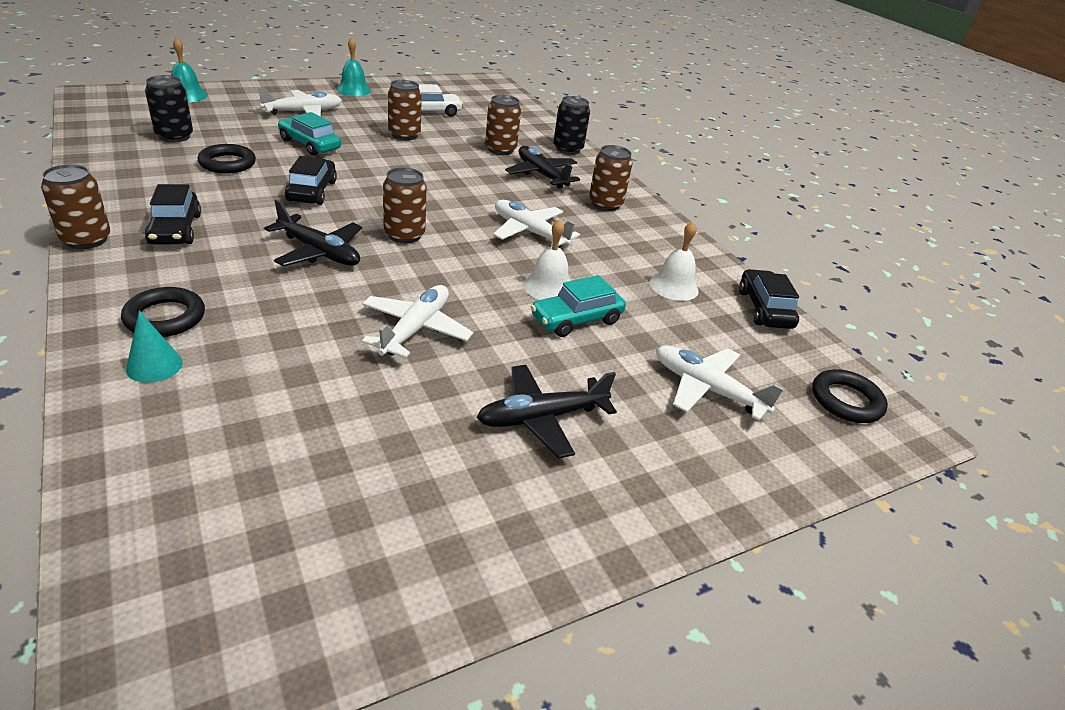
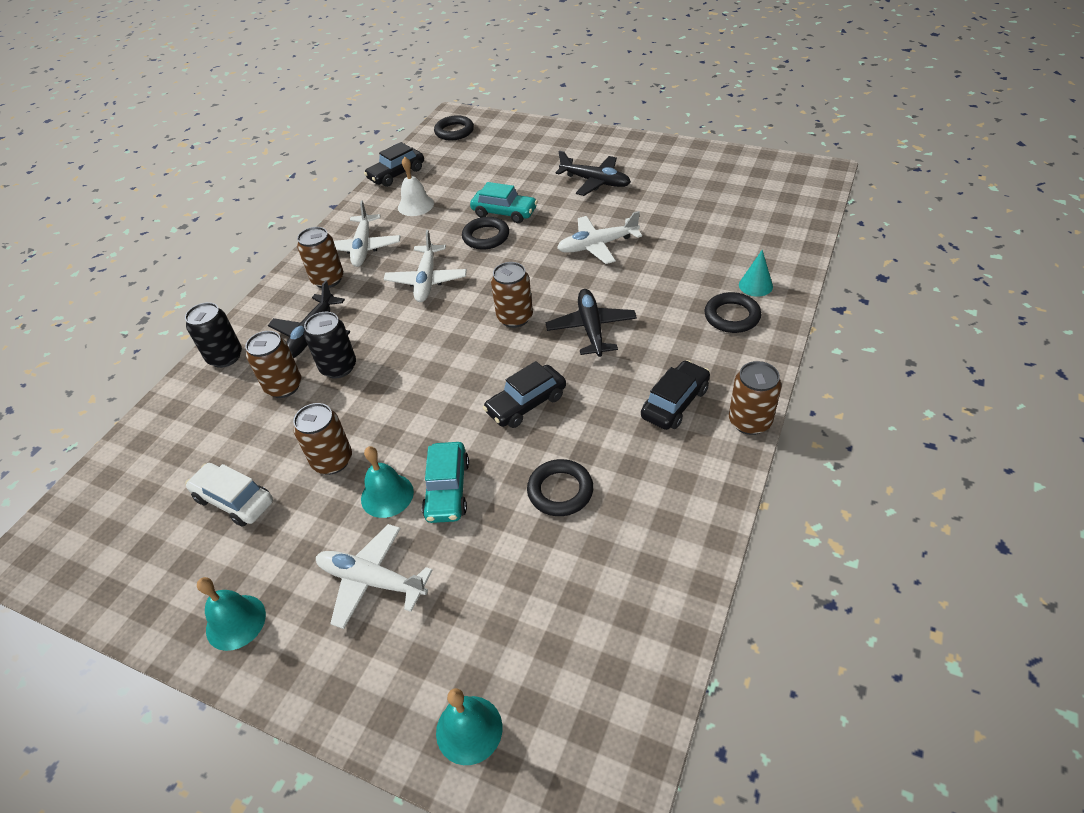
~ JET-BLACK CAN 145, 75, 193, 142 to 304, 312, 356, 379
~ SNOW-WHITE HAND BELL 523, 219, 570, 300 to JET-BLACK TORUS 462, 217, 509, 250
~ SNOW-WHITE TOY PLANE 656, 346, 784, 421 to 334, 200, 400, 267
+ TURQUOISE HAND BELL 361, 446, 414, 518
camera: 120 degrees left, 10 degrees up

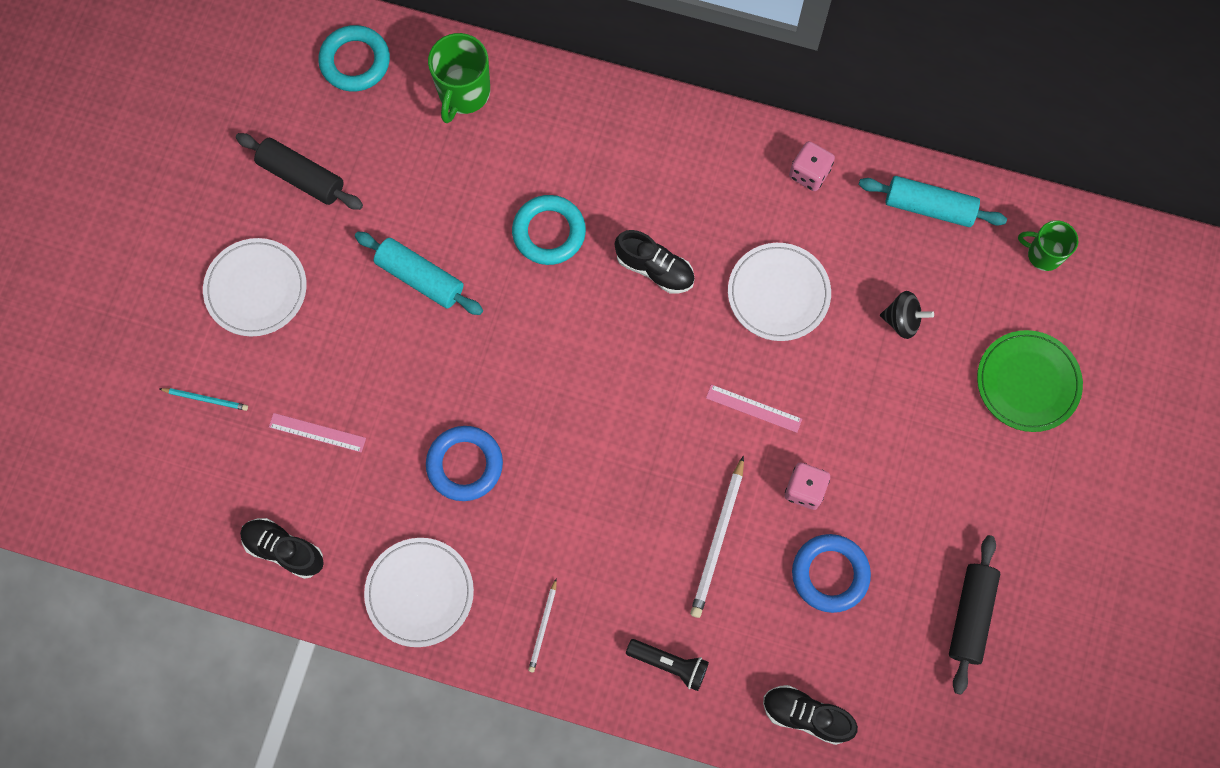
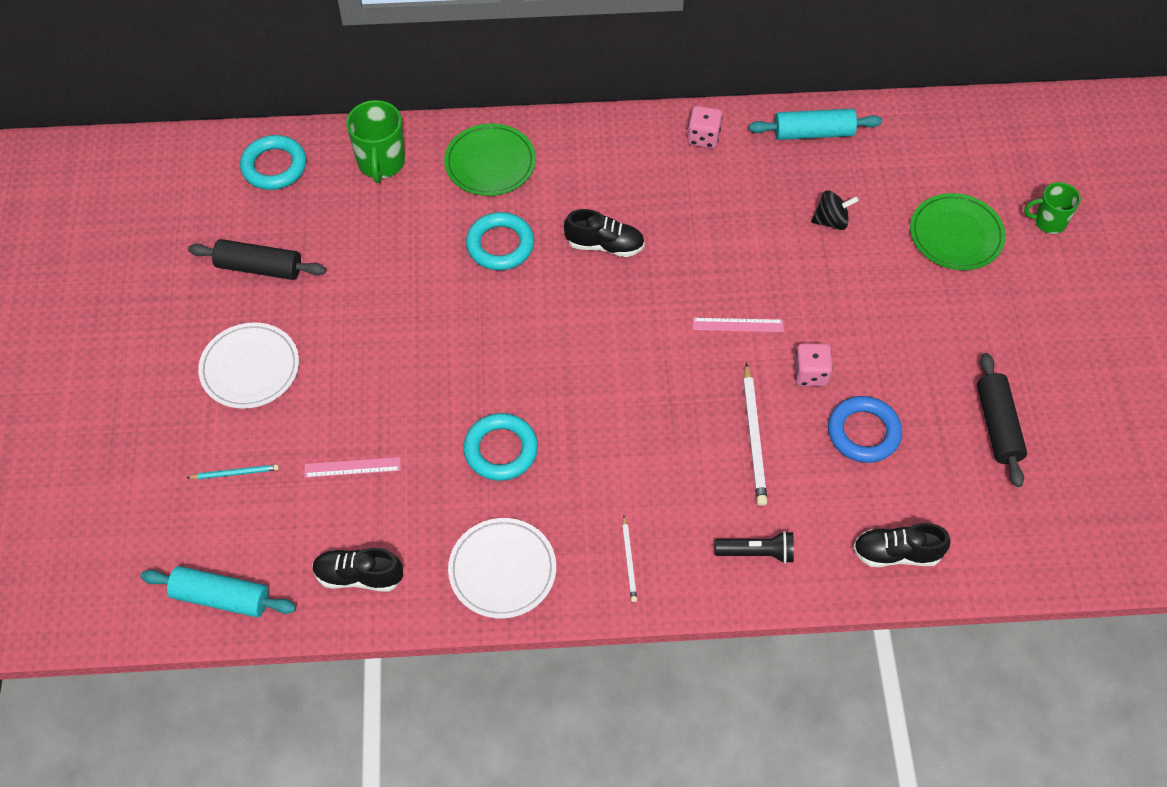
~ TURQUOISE PASTRY ROLLER 355, 232, 483, 315 to 141, 566, 296, 617
~ BLUE TORUS 426, 426, 503, 501 to TURQUOISE TORUS 463, 413, 538, 481
- SNOW-WHITE FLAT DISH 728, 243, 831, 341
~ GREEN MUG 1018, 220, 1078, 271 to 1024, 182, 1081, 234
+ GREEN FLAT DISH 444, 123, 536, 196
camera: 20 degrees left, 15 degrees down

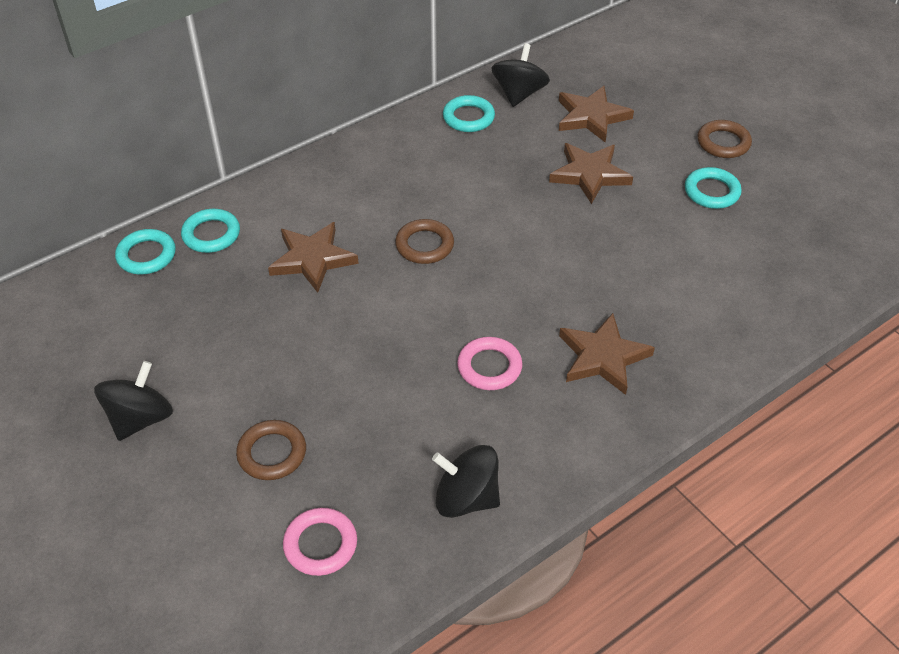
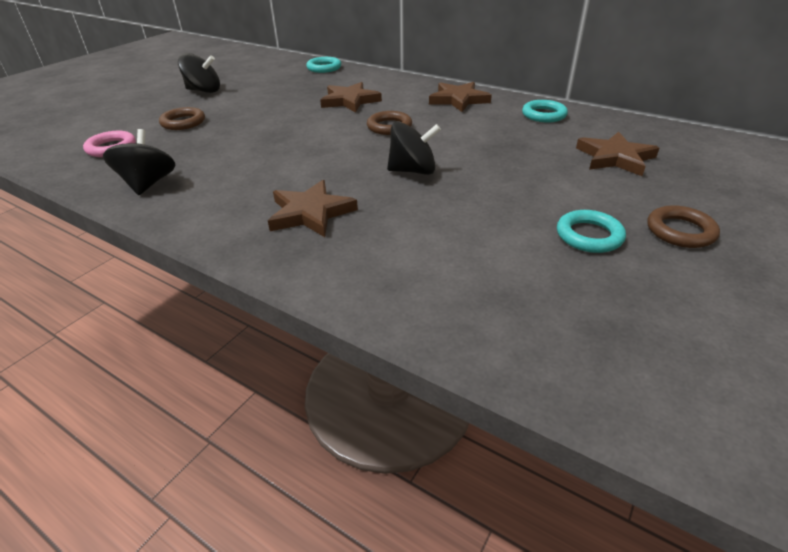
- TURQUOISE TORUS 181, 209, 240, 253
- ROSY TORUS 457, 337, 523, 390
~ JET-BLACK WHIRLIGIG 491, 44, 550, 107 to 387, 122, 441, 175
~ BROWN STAR 549, 143, 633, 204 to 429, 82, 492, 112
camera: 70 degrees right, 10 degrees down

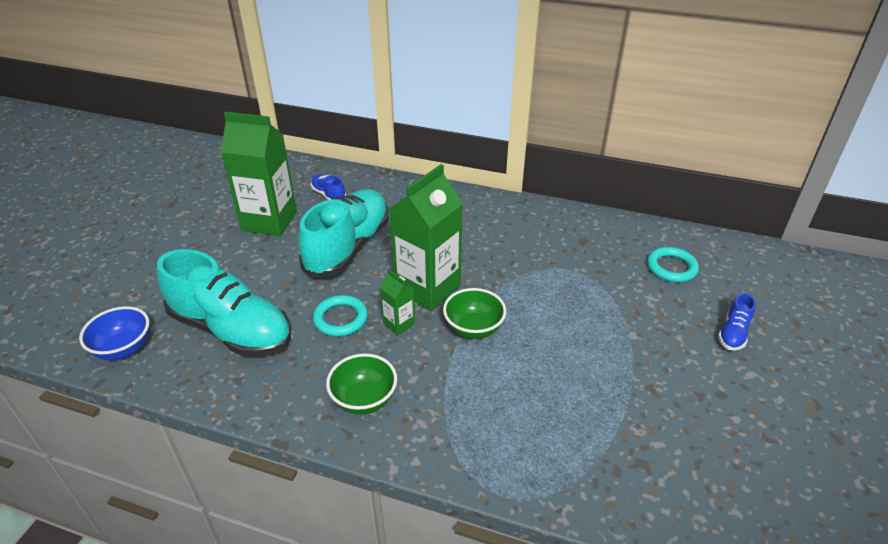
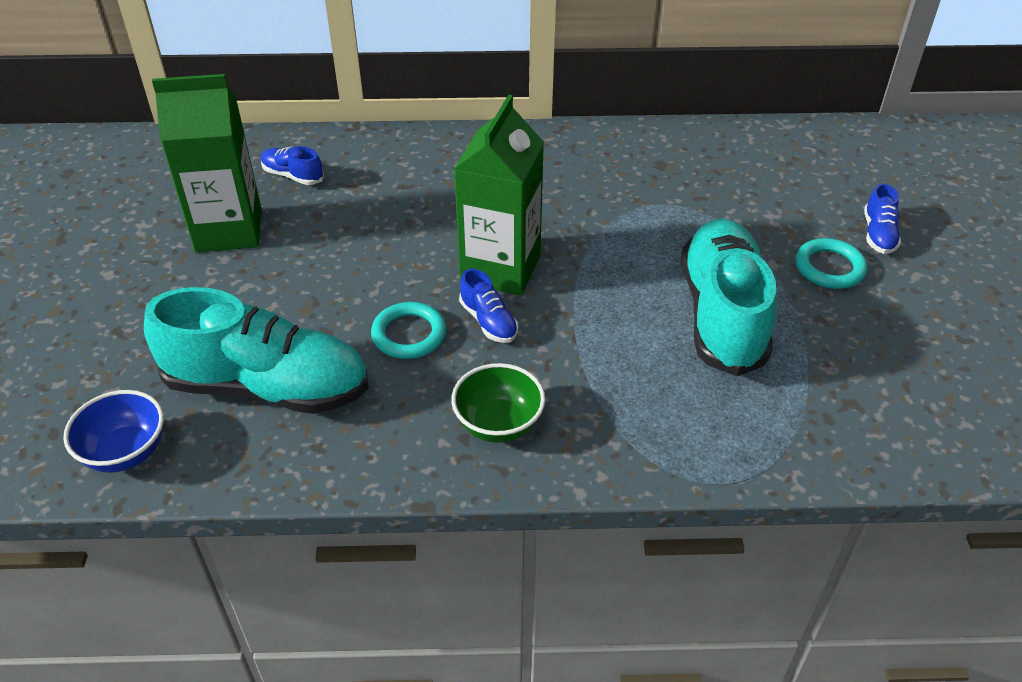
~ TURQUOISE SNEAKER 298, 189, 389, 278 to 681, 218, 777, 376
~ GREEN MILK CARTON 380, 269, 415, 335 to BLUE SNEAKER 459, 269, 518, 343
- GREEN SERVING BOWL 443, 288, 506, 339
~ TURQUOISE TORUS 647, 247, 699, 282 to 796, 238, 867, 289
camera: 20 degrees left, 5 degrees up

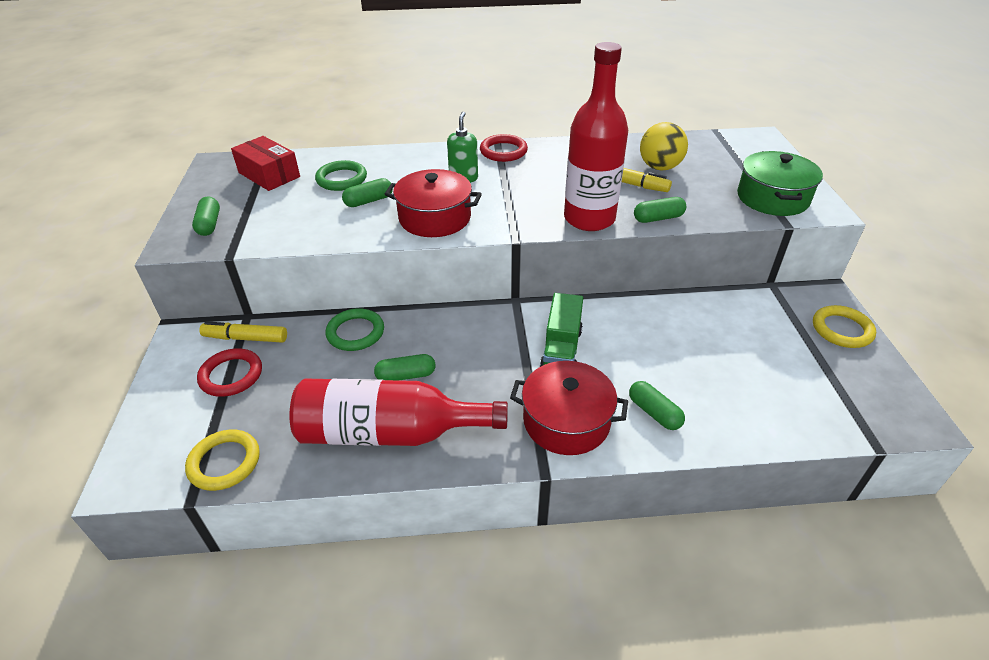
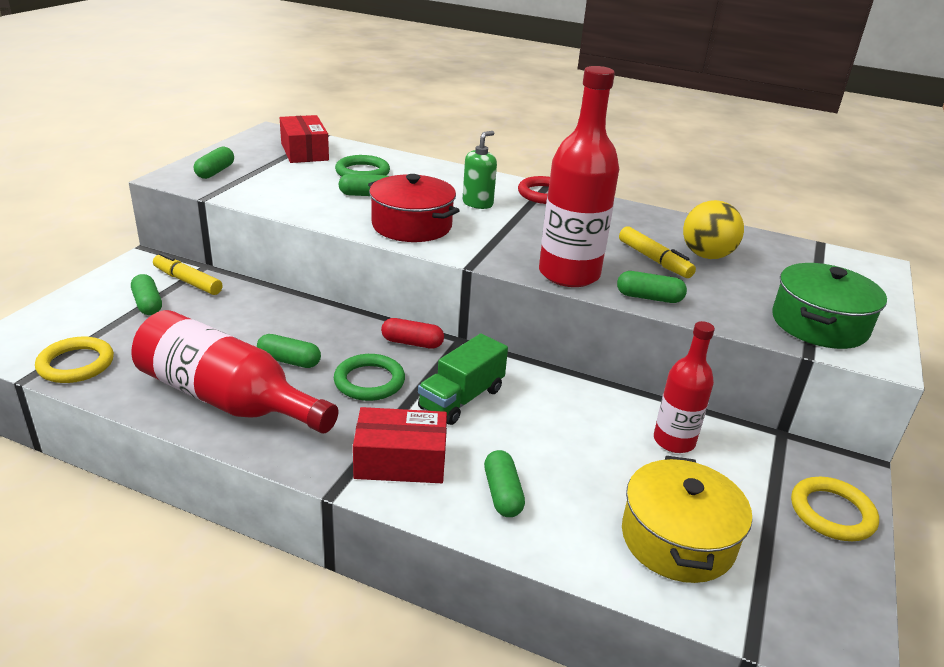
~ CRIMSON TORUS 197, 349, 262, 397 to GREEN CAPSULE 131, 274, 162, 315
~ GREEN TORUS 325, 308, 384, 351 to 334, 354, 405, 401
~ CRIMSON STOCKPOT 510, 361, 628, 455 to CRIMSON BOX 353, 407, 447, 483
+ CRIMSON CAPSULE 381, 318, 444, 349
+ GOLDEN STOCKPOT 622, 456, 752, 583
+ CRIMSON FLASK 654, 321, 715, 453
camera: 25 degrees right, 10 degrees down

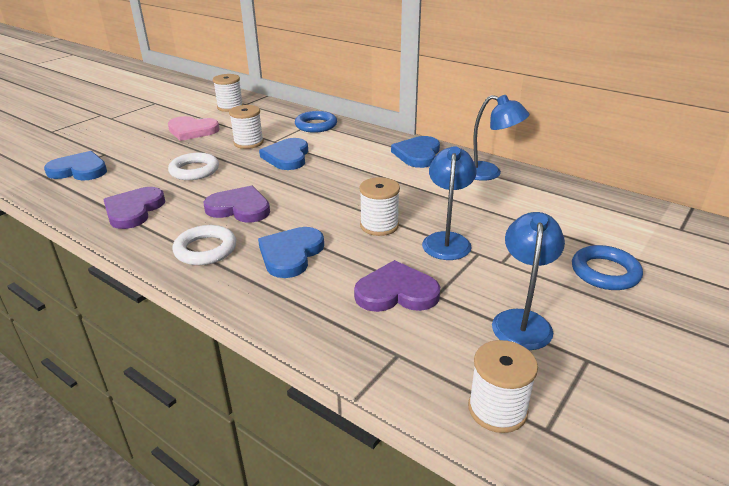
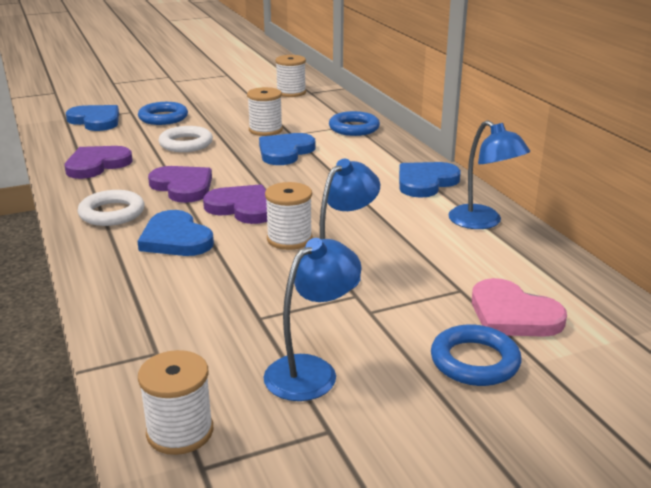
~ ROSY HEART SHAPE 168, 116, 220, 141 to 472, 278, 567, 337
~ BLUE HEART SHAPE 258, 227, 324, 278 = 137, 210, 214, 256 90 degrees counterclockwise
~ PURPLE HEART SHAPE 354, 260, 440, 312 to 203, 184, 267, 224
+ BLUE TORUS 138, 102, 188, 125
camera: 30 degrees right, 5 degrees down

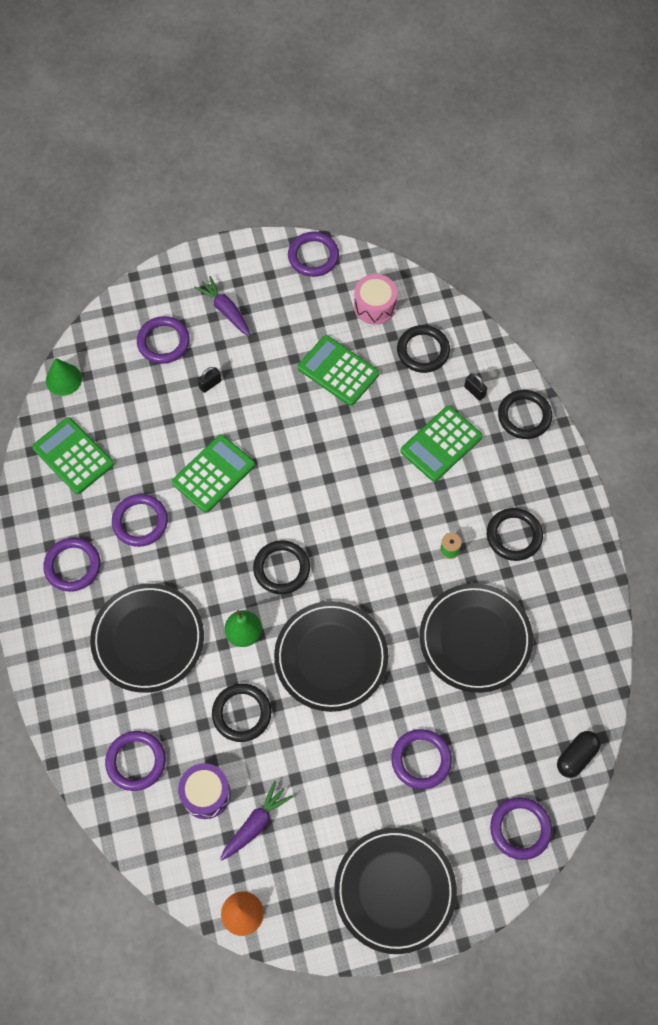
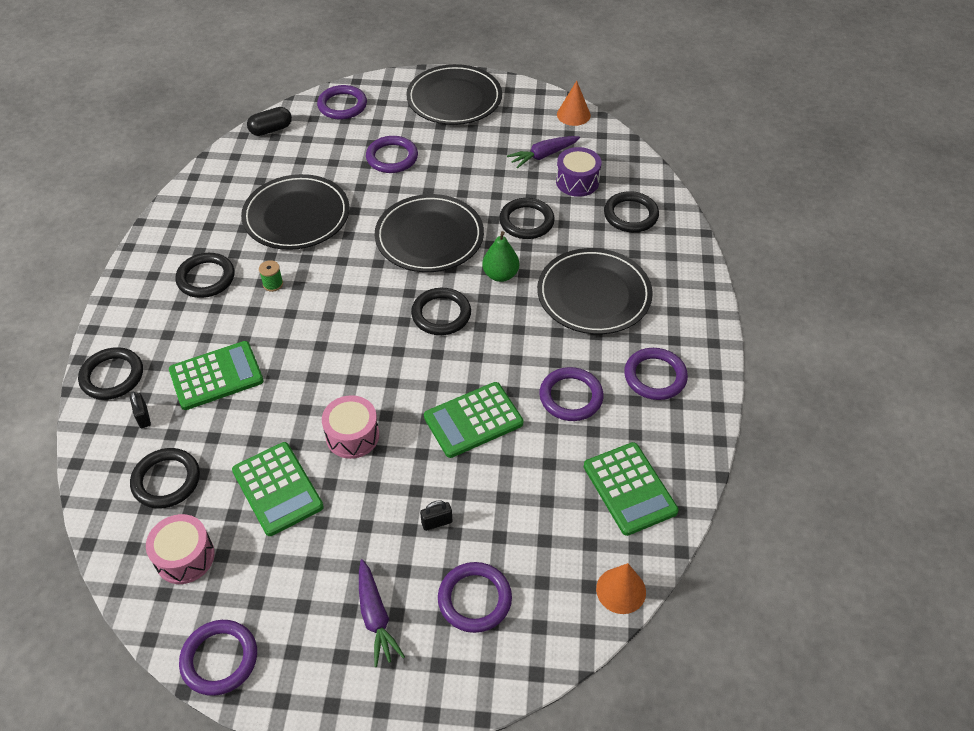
~ GREEN SOLID CONE 46, 358, 82, 396 to BRIGHT ORANGE SOLID CONE 596, 563, 646, 614
~ PURPLE TORUS 105, 731, 166, 791 to JET-BLACK TORUS 604, 191, 659, 232
+ ROSY SNARE DRUM 322, 395, 379, 459
camera: 160 degrees left, 15 degrees down

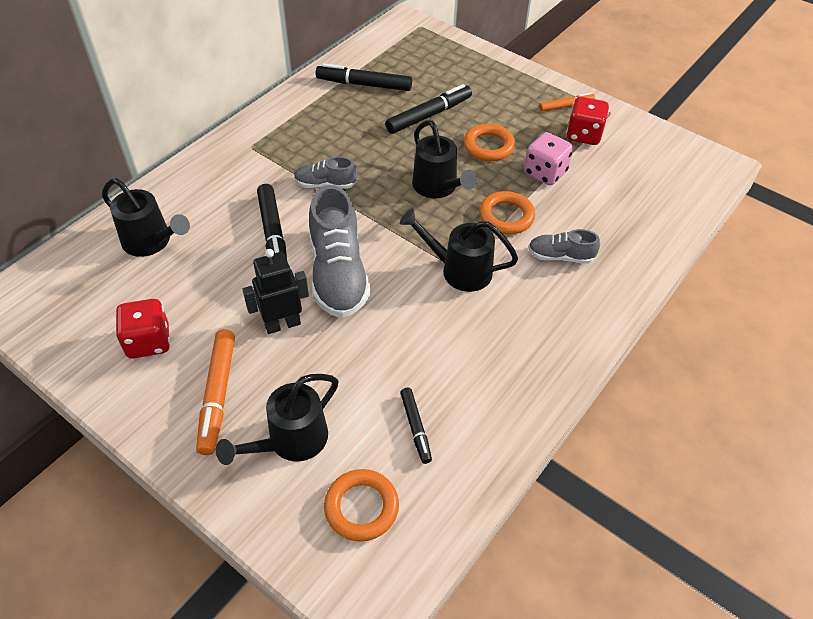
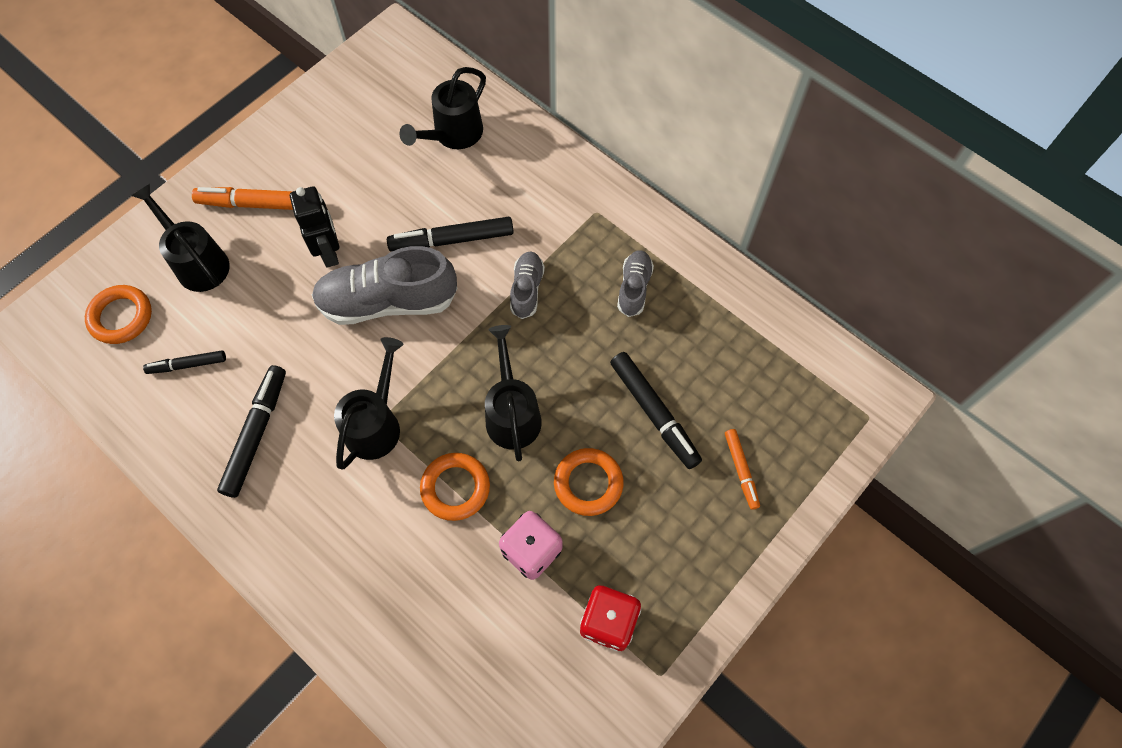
- CRIMSON DICE 115, 299, 170, 359
~ JET-BLACK MARKER PEN 315, 63, 412, 91 to 217, 365, 286, 498
~ JET-BLACK WATERING CAN 412, 120, 478, 199 = 485, 325, 542, 462 105 degrees clockwise
~ GRAY SNEAKER 528, 229, 600, 264 to 617, 250, 654, 317
~ BRIGHT ORANGE MARKER PEN 539, 93, 595, 112 to 725, 429, 760, 510
camera: 95 degrees right, 15 degrees up

